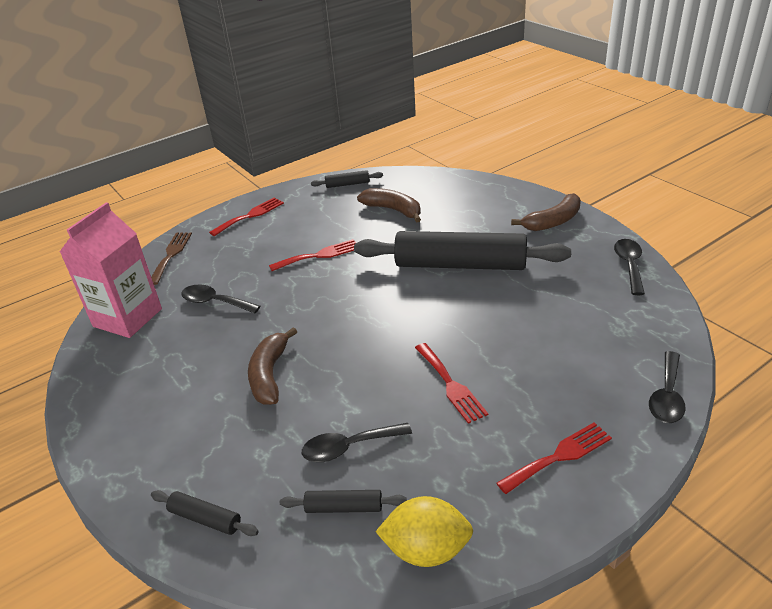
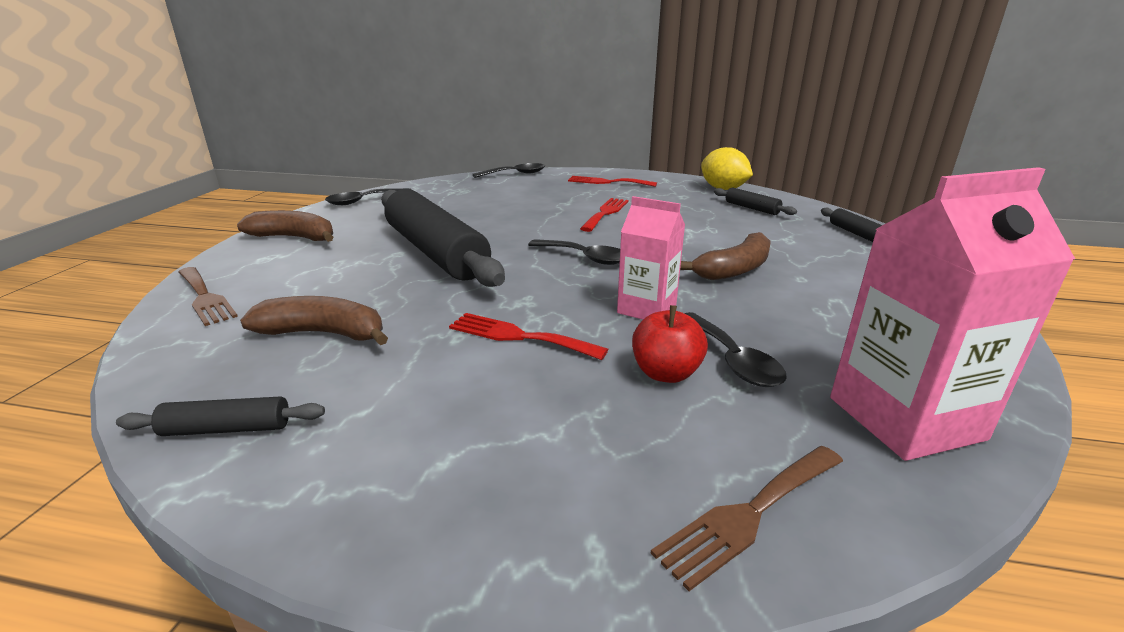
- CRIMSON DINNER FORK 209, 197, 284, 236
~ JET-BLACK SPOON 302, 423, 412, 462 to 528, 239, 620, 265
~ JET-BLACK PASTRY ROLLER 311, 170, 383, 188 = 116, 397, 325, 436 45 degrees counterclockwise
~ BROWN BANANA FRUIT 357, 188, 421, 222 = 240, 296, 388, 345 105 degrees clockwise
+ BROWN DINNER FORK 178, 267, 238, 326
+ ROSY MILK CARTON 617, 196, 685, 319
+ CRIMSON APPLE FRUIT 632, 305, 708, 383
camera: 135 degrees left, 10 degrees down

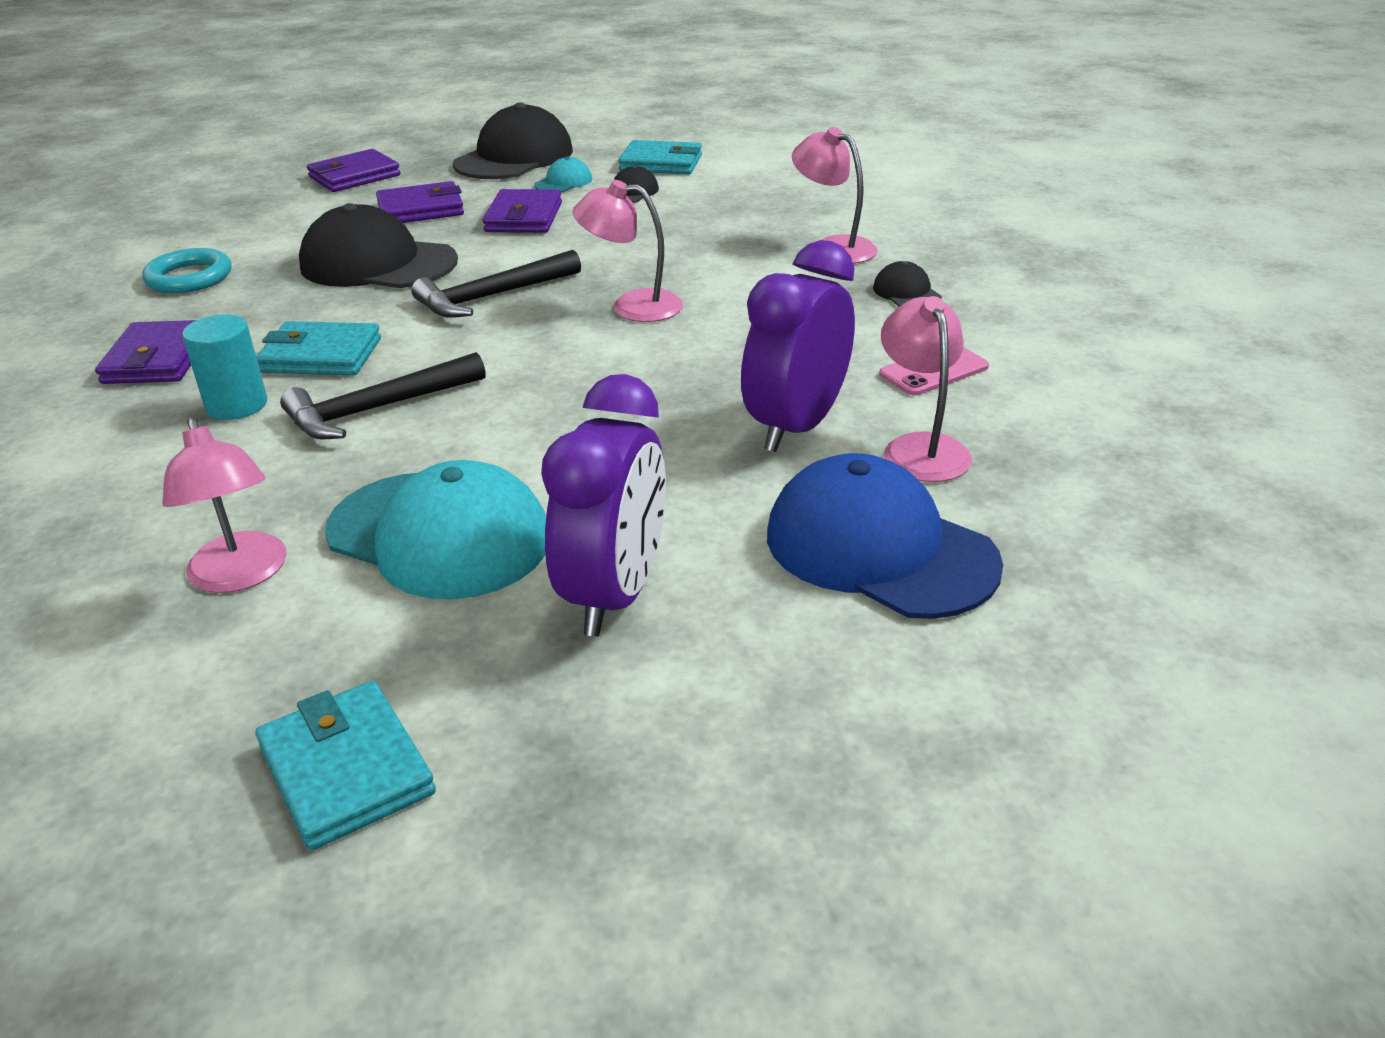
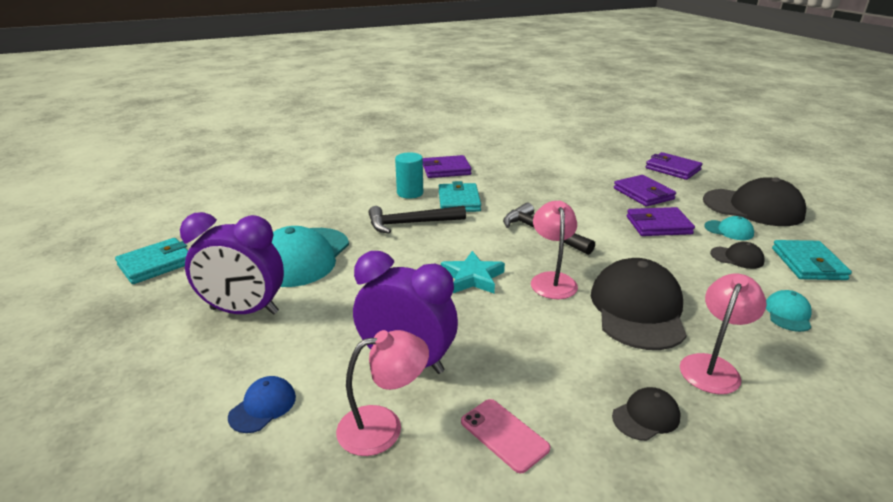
- TURQUOISE TORUS 143, 248, 232, 293
- ROSY DESK LAMP 162, 417, 287, 593
~ JET-BLACK CLAW HAMMER 280, 352, 486, 439 = 368, 206, 466, 234 60 degrees counterclockwise
~ JET-BLACK CAP 299, 203, 458, 288 to 591, 258, 687, 350
~ BLUE CAP 767, 453, 1003, 619 = 228, 376, 296, 433 x0.46
+ TURQUOISE STAR 441, 251, 505, 293
+ TURQUOISE CAP 766, 290, 812, 332
camera: 80 degrees right, 5 degrees down

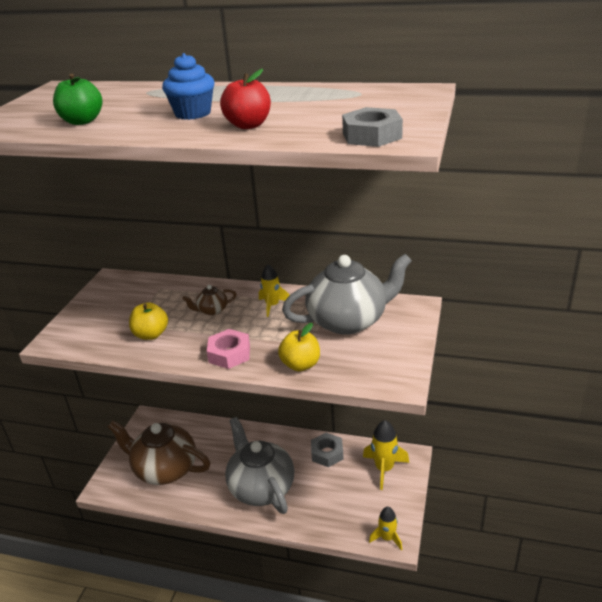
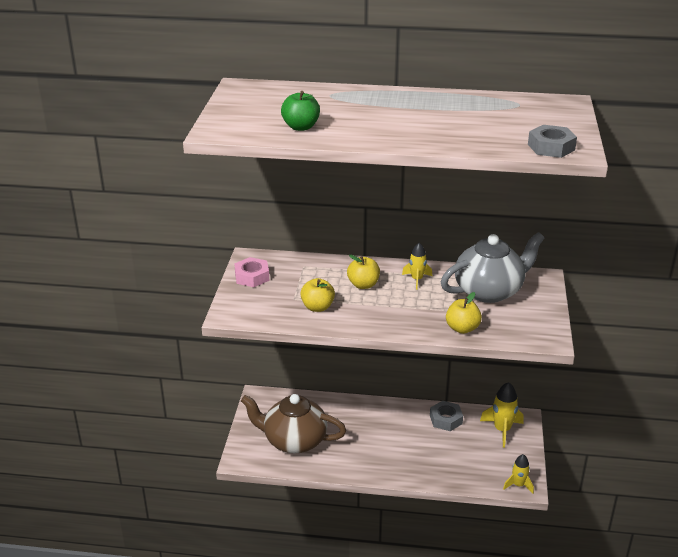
- BLUE FAIRY CAKE 162, 53, 214, 120
~ BROWN CHINA TEAPOT 183, 285, 237, 315 to GOLDEN APPLE FRUIT 347, 255, 380, 289
~ ROSY HEXAGON NUT 207, 329, 250, 369 to 234, 257, 269, 287
- CRIMSON APPLE FRUIT 220, 69, 271, 129
- GRAY CHINA TEAPOT 225, 417, 295, 514
camera: 10 degrees left, 0 degrees up

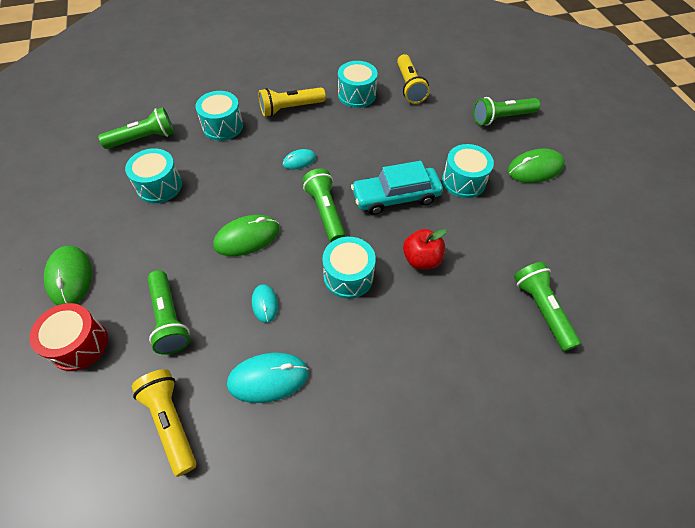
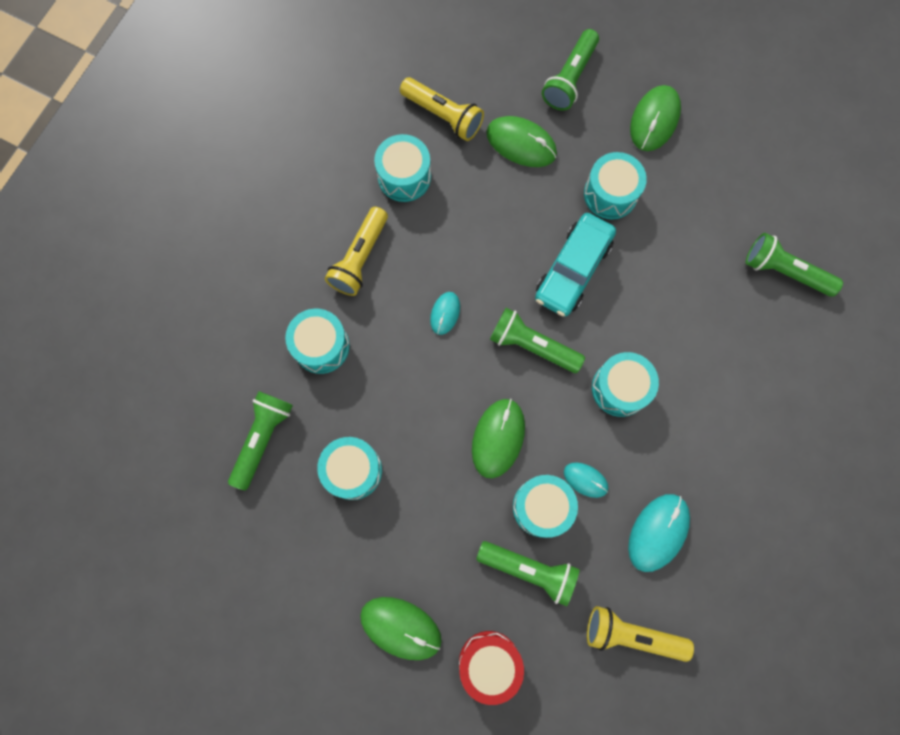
- CRIMSON APPLE FRUIT 403, 229, 447, 269
+ GREEN PC MOUSE 486, 116, 557, 167
+ TURQUOISE SNARE DRUM 513, 475, 578, 538
camera: 45 degrees left, 20 degrees up

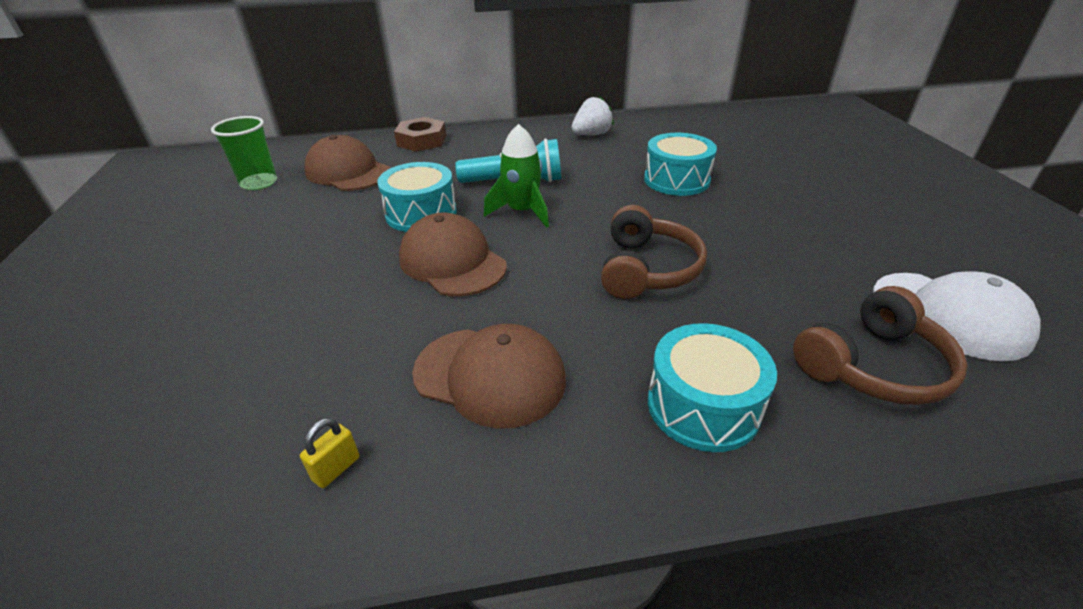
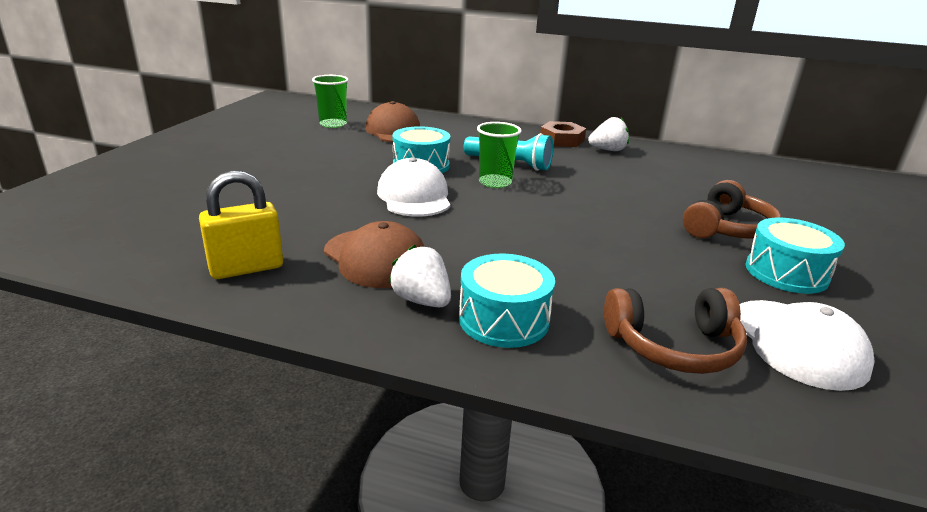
~ GOLDEN LOCK 300, 418, 359, 488 = 199, 171, 283, 279 x2.16
~ BROWN HEXAGON NUT 394, 117, 446, 152 to 540, 121, 586, 147
~ BROWN CAP 399, 212, 507, 296 to SNOW-WHITE CAP 377, 157, 450, 217
~ GREEN SPACESHIP 484, 124, 549, 228 to GREEN BEAKER 477, 122, 522, 188
~ BROWN OVER-EAR HEADPHONES 601, 205, 707, 299 to 683, 180, 782, 239
~ TURQUOISE SNARE DRUM 644, 133, 717, 196 to 746, 218, 845, 294
+ SNOW-WHITE STRAWBERRY 388, 245, 451, 307
camera: 25 degrees right, 10 degrees down

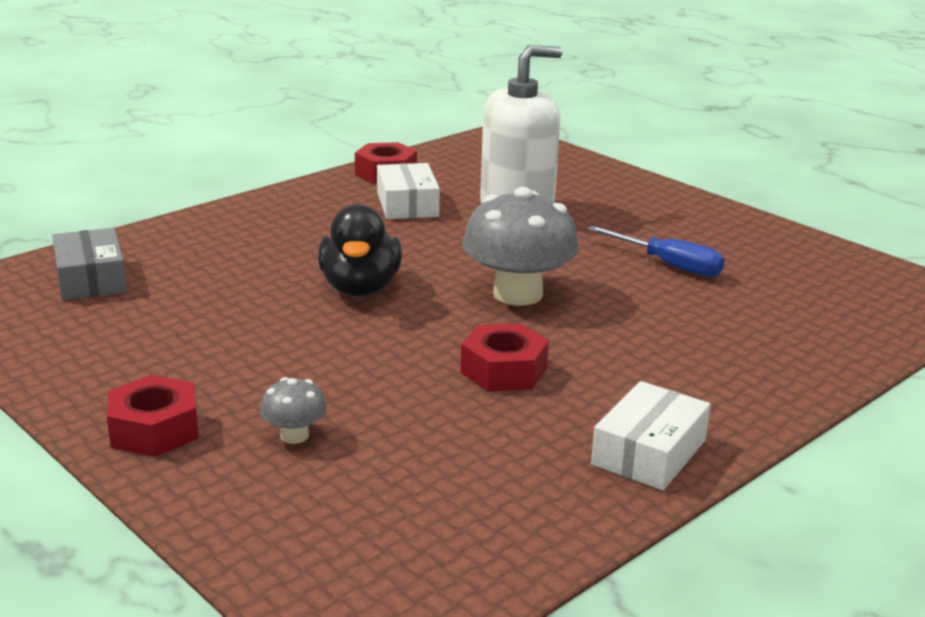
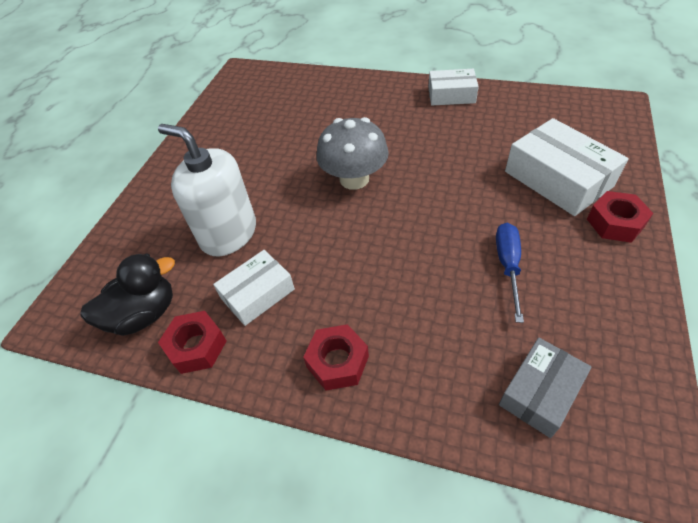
~ GRAY TOADSTOOL 260, 377, 327, 444 to SNOW-WHITE BOX 505, 118, 629, 216
~ JET-BLACK TOY DUCK 318, 204, 402, 297 to 80, 254, 175, 336
~ CRIMSON HEXAGON NUT 461, 323, 549, 391 to 303, 324, 369, 391
~ BLUE HAND SCREWDRIVER 588, 226, 725, 277 to 496, 223, 524, 323
camera: 115 degrees left, 25 degrees up

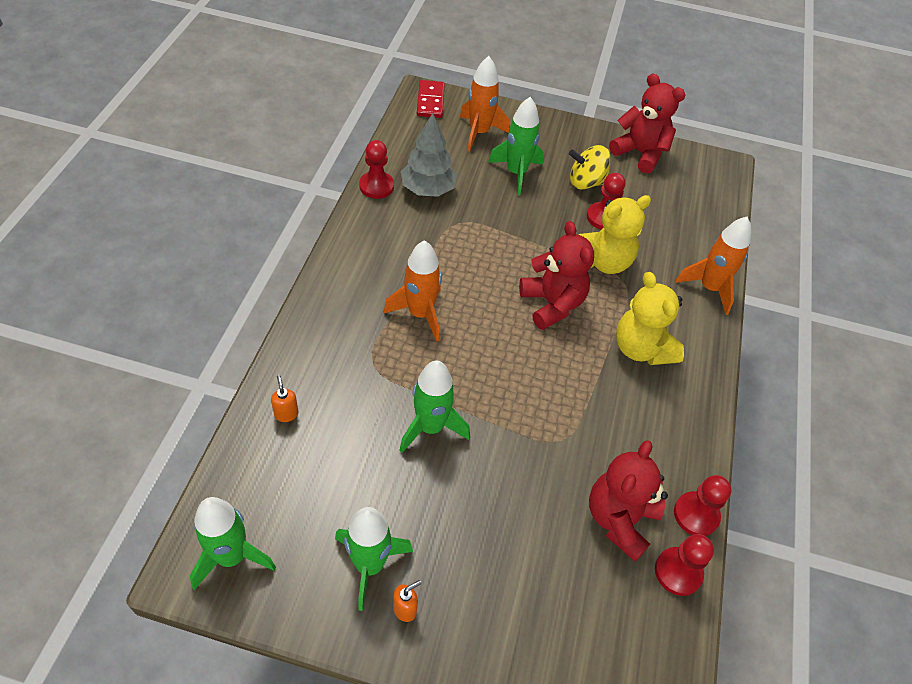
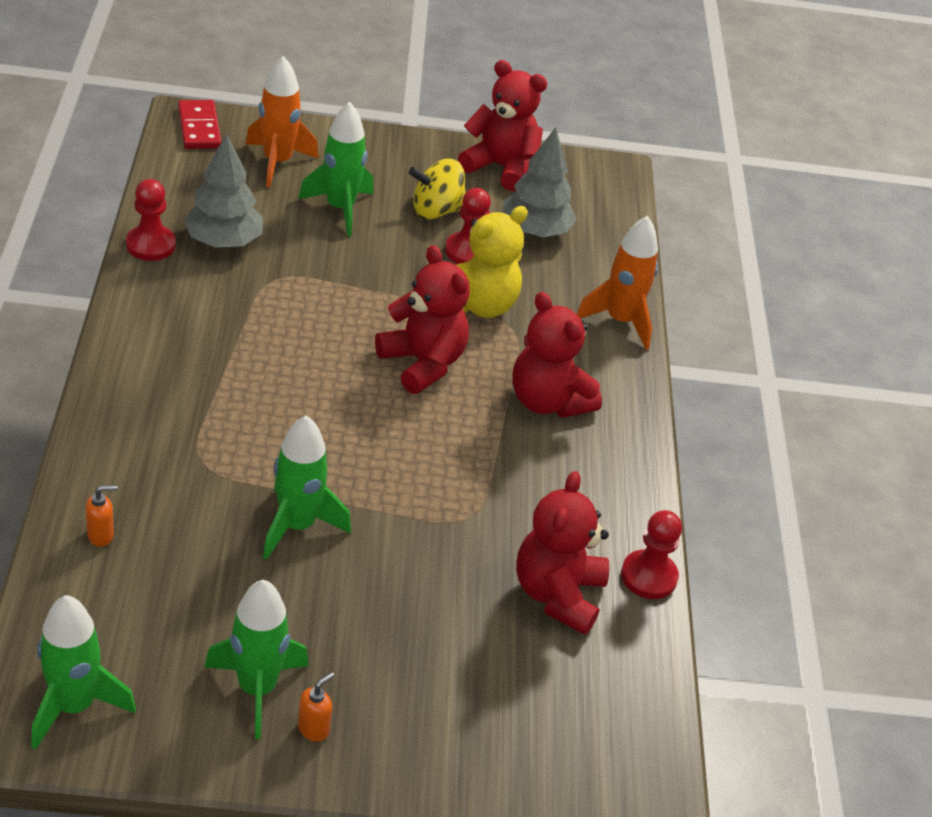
~ BRIGHT ORANGE SOAP DISPENSER 271, 375, 299, 422 = 86, 485, 118, 547 105 degrees clockwise
- BRIGHT ORANGE SPACESHIP 383, 240, 442, 341
~ GOLDEN TEDDY BEAR 616, 272, 684, 365 to CRIMSON TEDDY BEAR 512, 292, 602, 418
- CRIMSON PAWN 655, 534, 714, 596
+ GRAY TREE 502, 127, 577, 237
camera: 15 degrees left, 10 degrees down

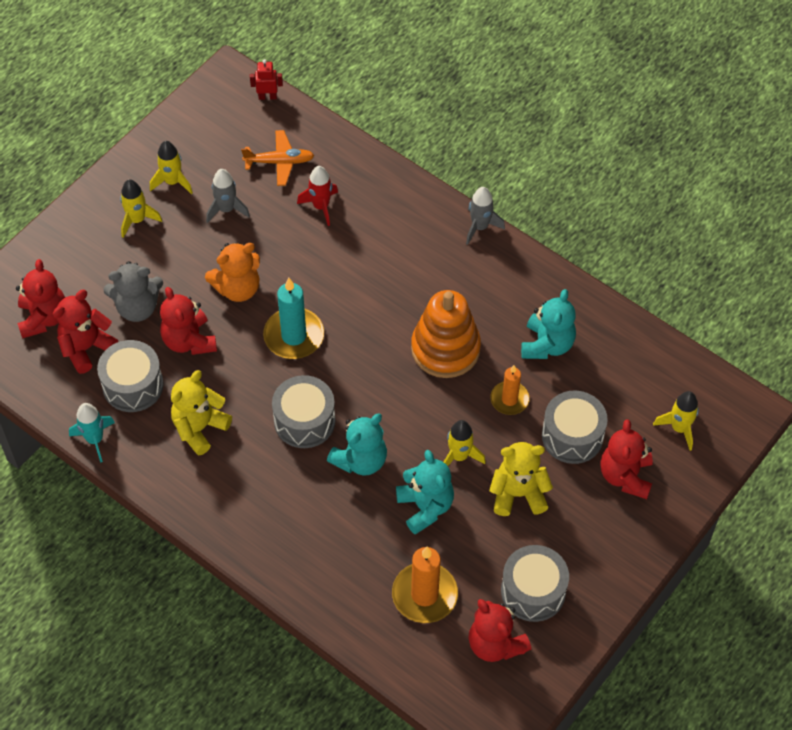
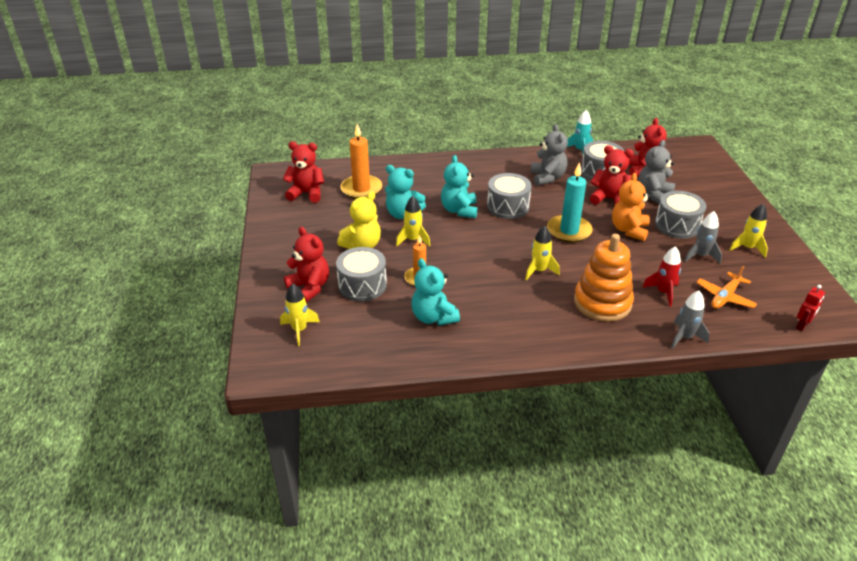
- CRIMSON TEDDY BEAR 16, 259, 65, 339
~ GOLDEN SPACESHIP 120, 179, 162, 238 to 525, 226, 560, 280
~ GOLDEN TEDDY BEAR 171, 370, 232, 456 to GRAY TEDDY BEAR 530, 124, 568, 186
~ BRIGHT ORANGE RING STACKER 411, 290, 481, 378 to 574, 234, 634, 322
~ GRAY SPACESHIP 466, 187, 505, 245 to 671, 291, 710, 349
~ GRAY SNARE DRUM 501, 545, 569, 622 to 655, 191, 706, 239
camera: 135 degrees right, 20 degrees down

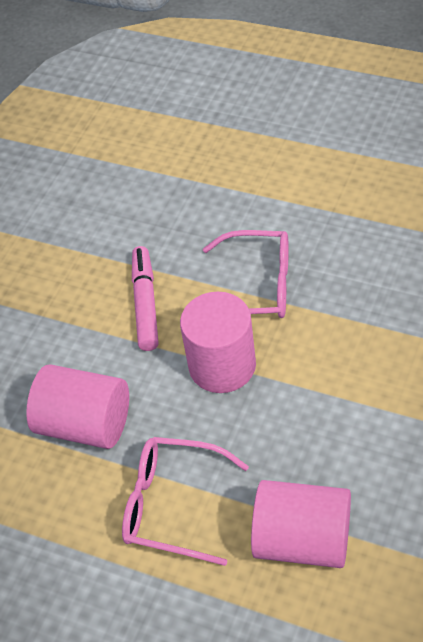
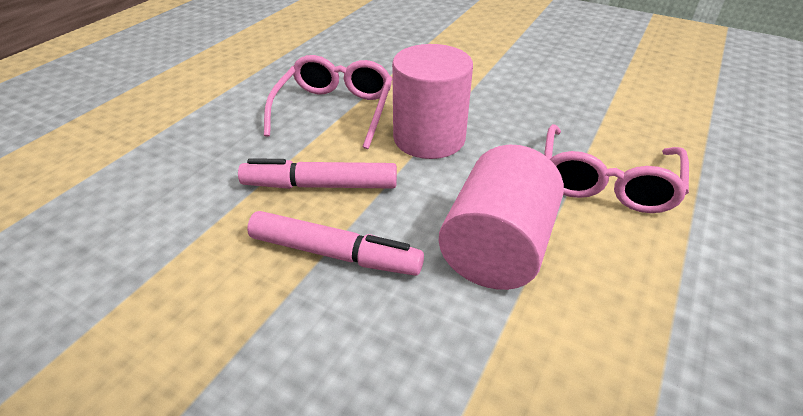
- ROSY CYLINDER 251, 480, 351, 568
+ ROSY MARKER PEN 247, 211, 424, 276
camera: 90 degrees left, 10 degrees down

